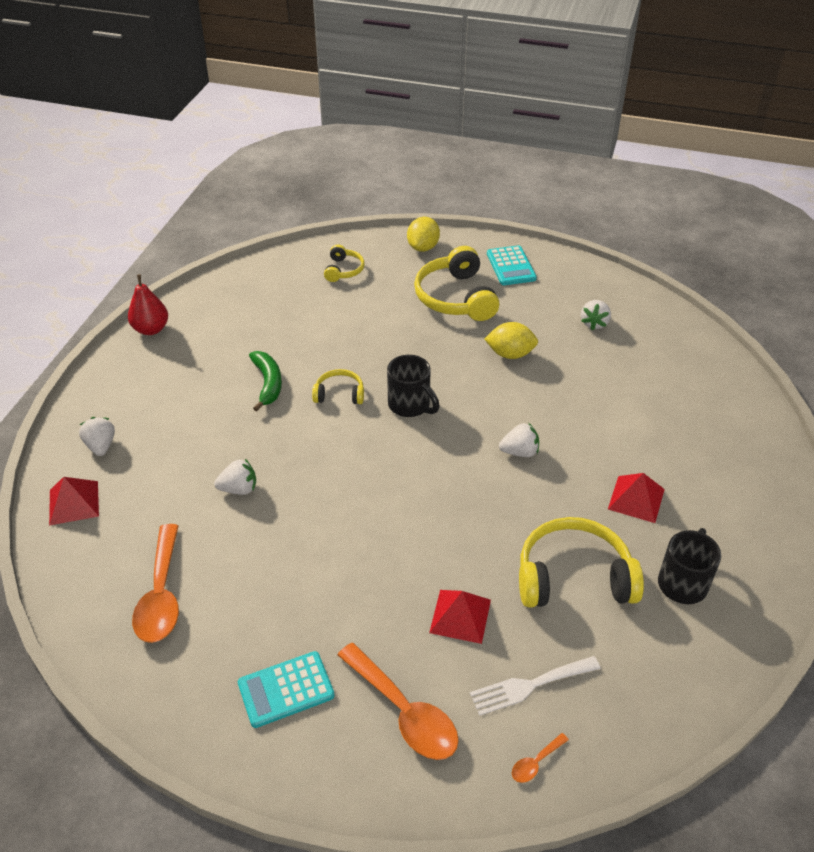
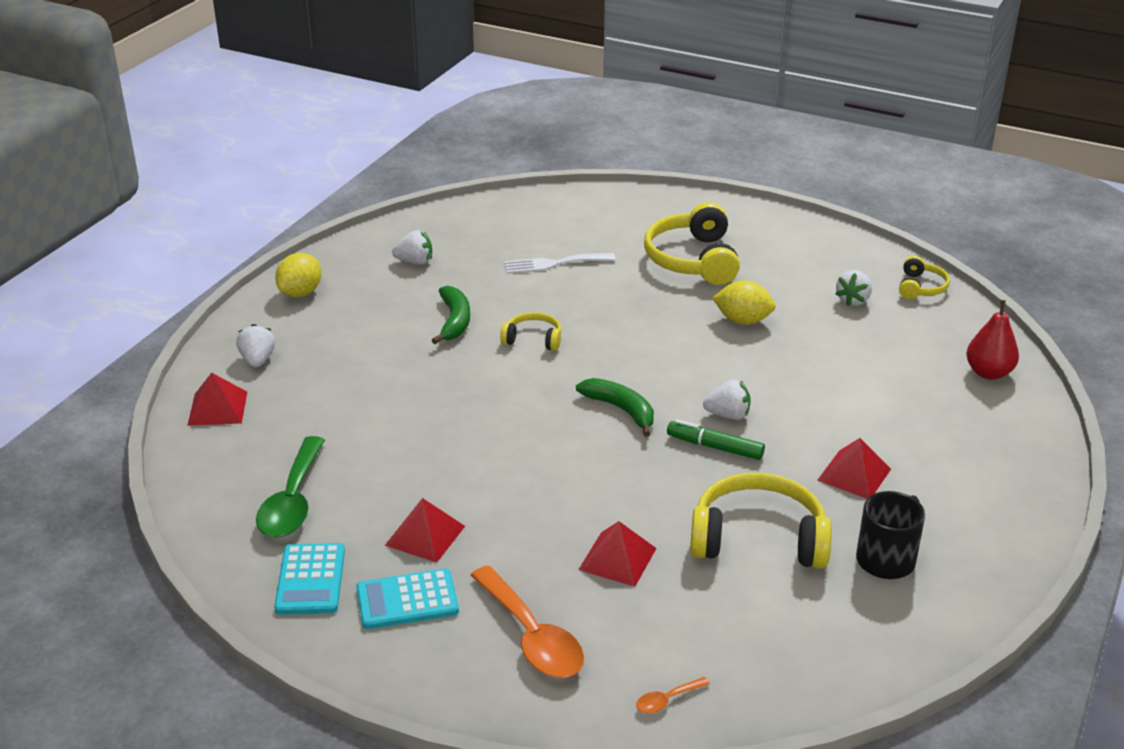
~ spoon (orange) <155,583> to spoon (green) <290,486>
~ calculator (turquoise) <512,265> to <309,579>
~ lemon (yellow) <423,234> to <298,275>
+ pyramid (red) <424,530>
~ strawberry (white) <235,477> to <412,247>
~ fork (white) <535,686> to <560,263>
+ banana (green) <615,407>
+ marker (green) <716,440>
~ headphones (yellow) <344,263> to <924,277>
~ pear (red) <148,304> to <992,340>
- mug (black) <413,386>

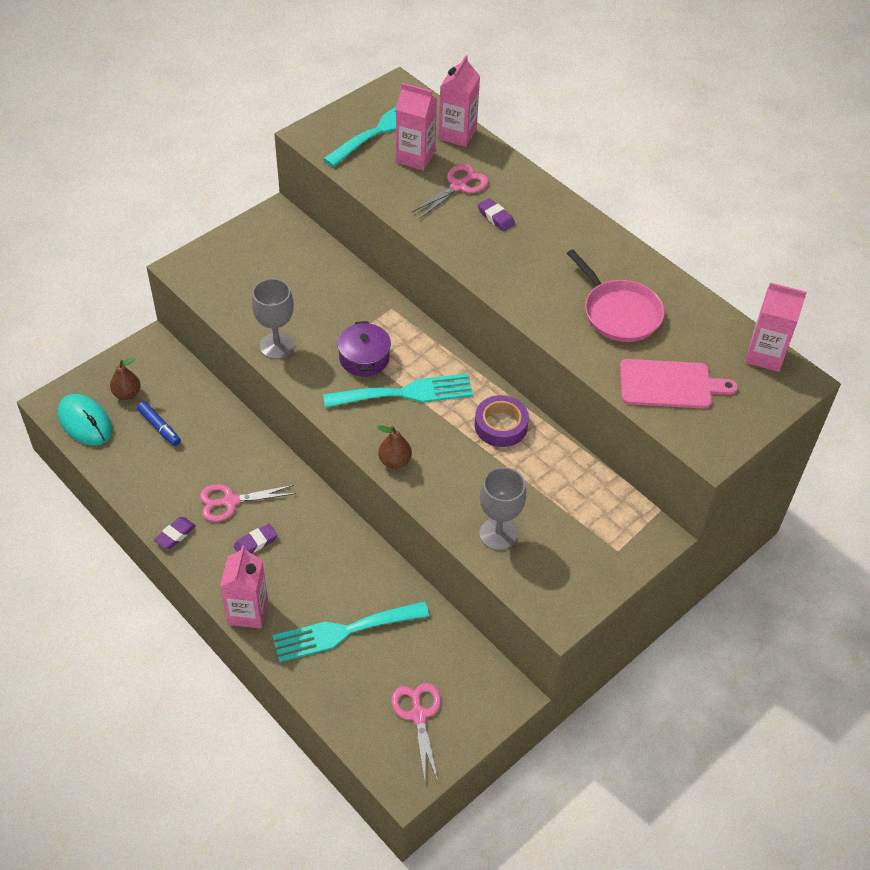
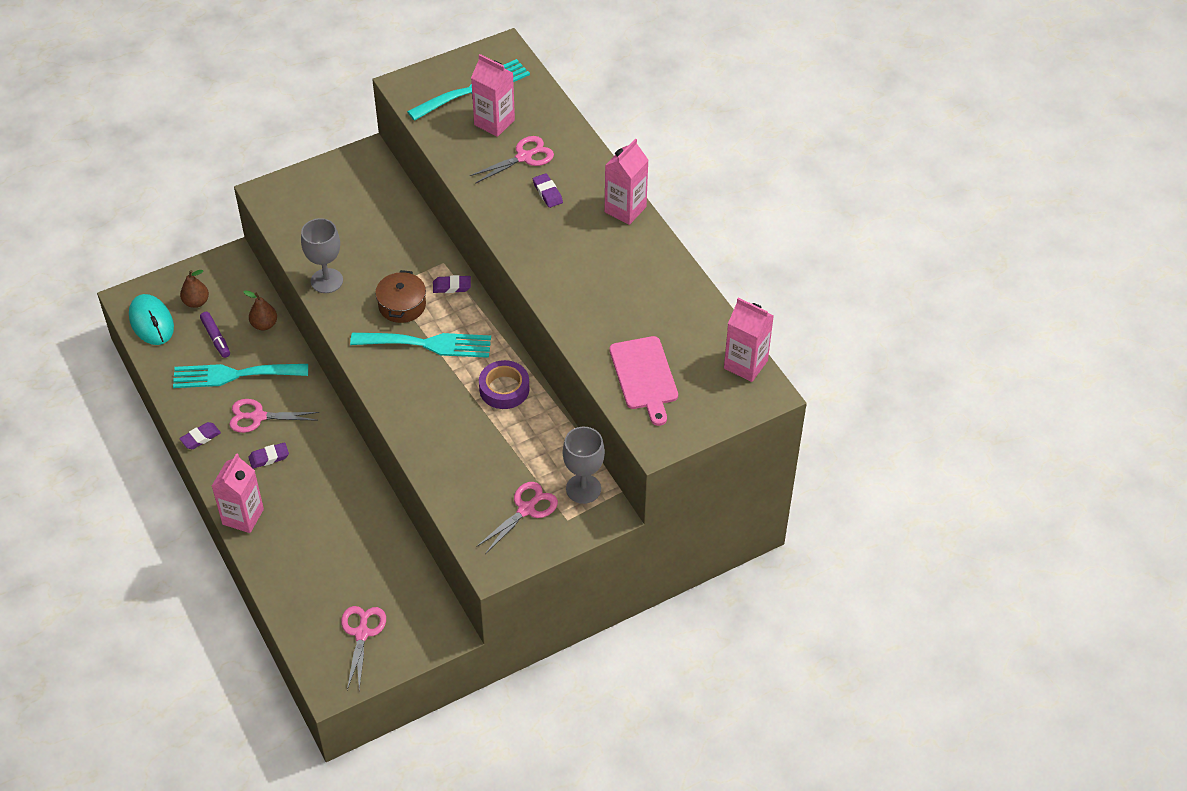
~ fork (turquoise) <350,631> to <240,376>
~ marker (blue) <159,423> to marker (purple) <215,335>
~ pear (brown) <394,447> to <260,310>
~ pot (purple) <364,348> to pot (brown) <400,296>
+ eraser (purple) <452,284>
+ scissors (pink) <517,518>
~ goblet (grey) <502,509> to <584,465>
~ carton (pink) <459,101> to <626,182>
~ cutting board (pink) <679,384> = <643,381> 60 degrees clockwise
- pan (pink) <616,295>

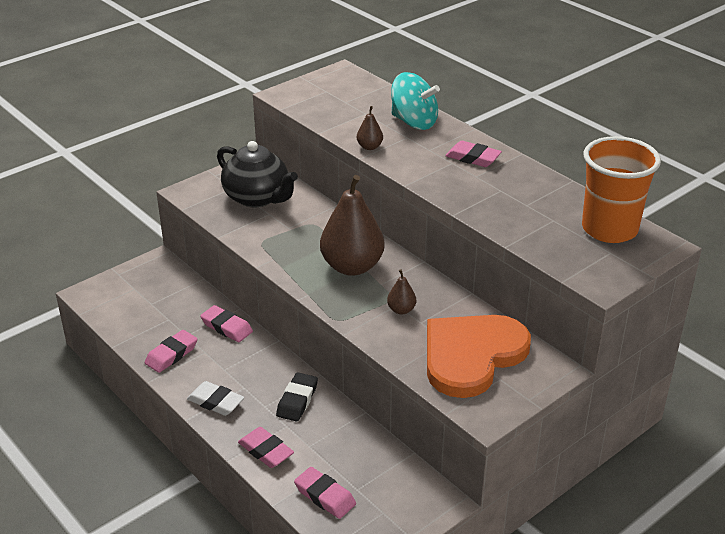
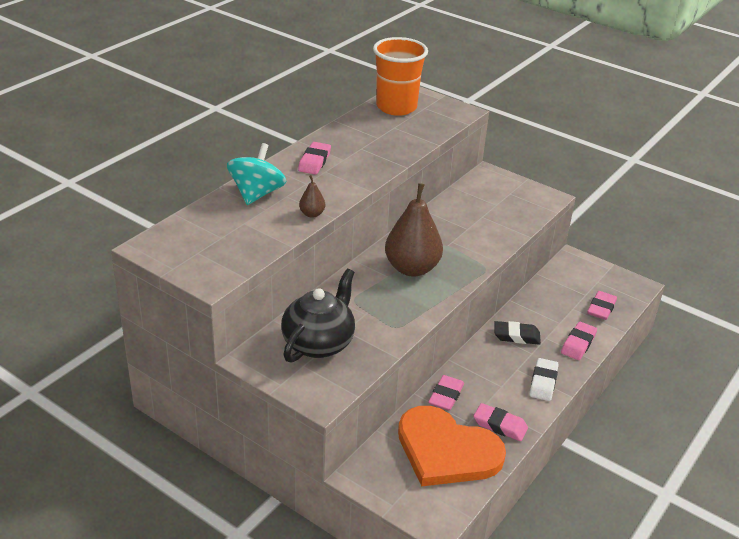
~ heart (orange) <479,356> to <452,446>
- pear (brown) <401,291>

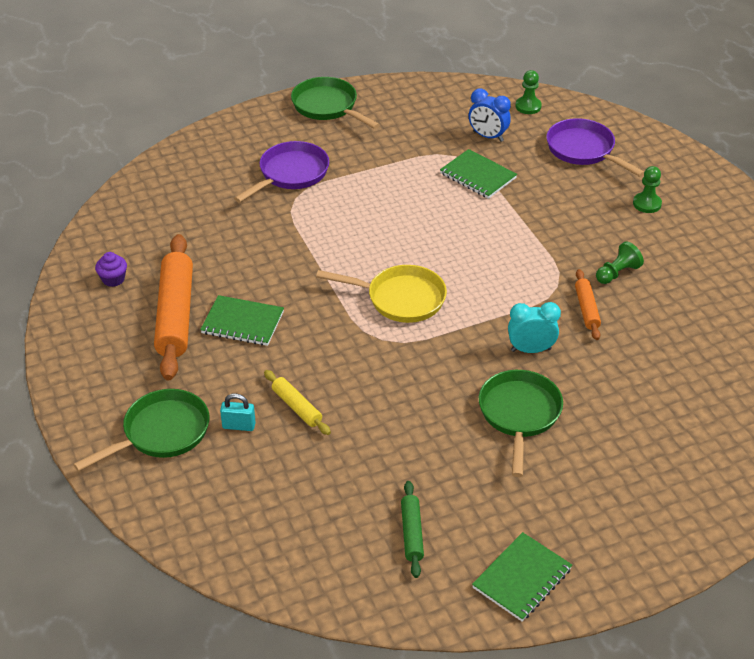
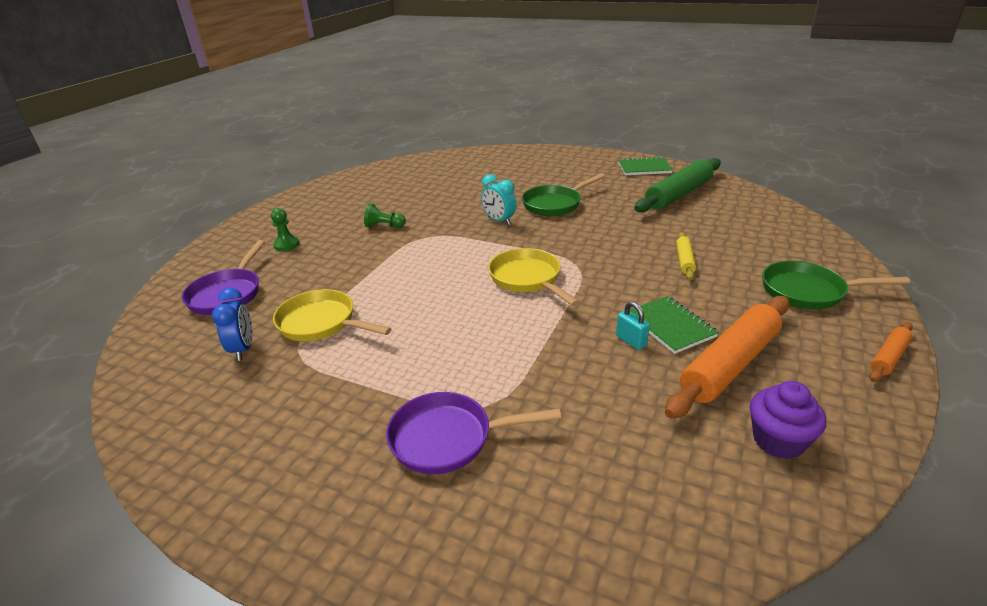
~ notebook (green) <478,174> to pan (yellow) <332,315>
~ padlock (turquoise) <238,412> to <633,325>
~ rolling pin (green) <412,529> = <677,185> x2.04
~ cupcake (purple) <111,269> = <788,420> x1.57
~ rolling pin (orange) <588,304> to <891,352>
- pan (green) <335,103>
- pawn (green) <528,92>

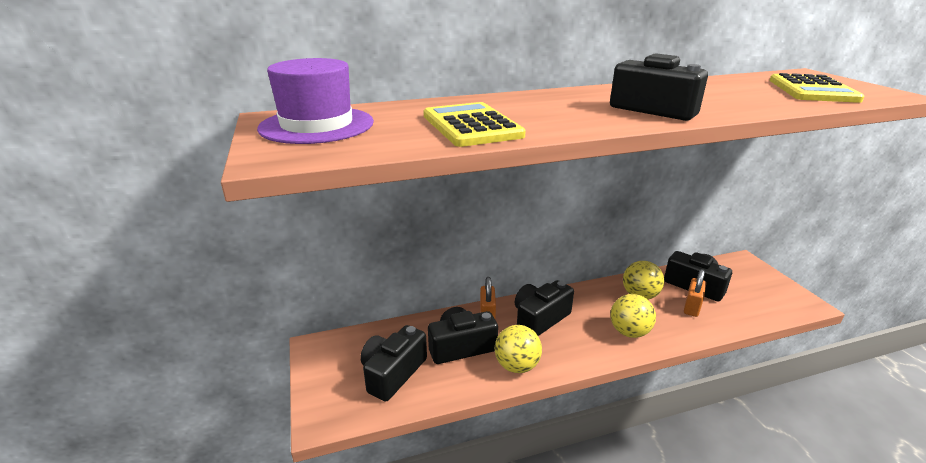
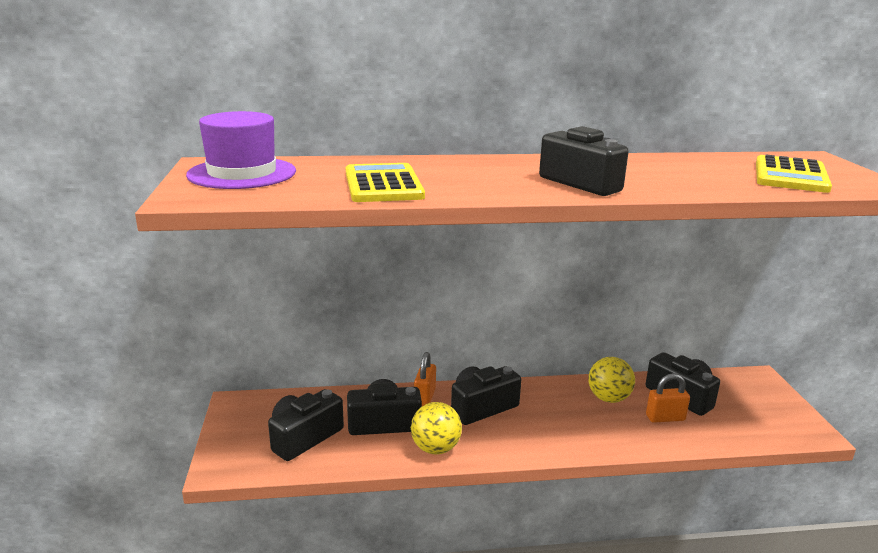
~ padlock (orange) <695,293> = <668,398> 45 degrees clockwise
- ball (yellow) <633,316>

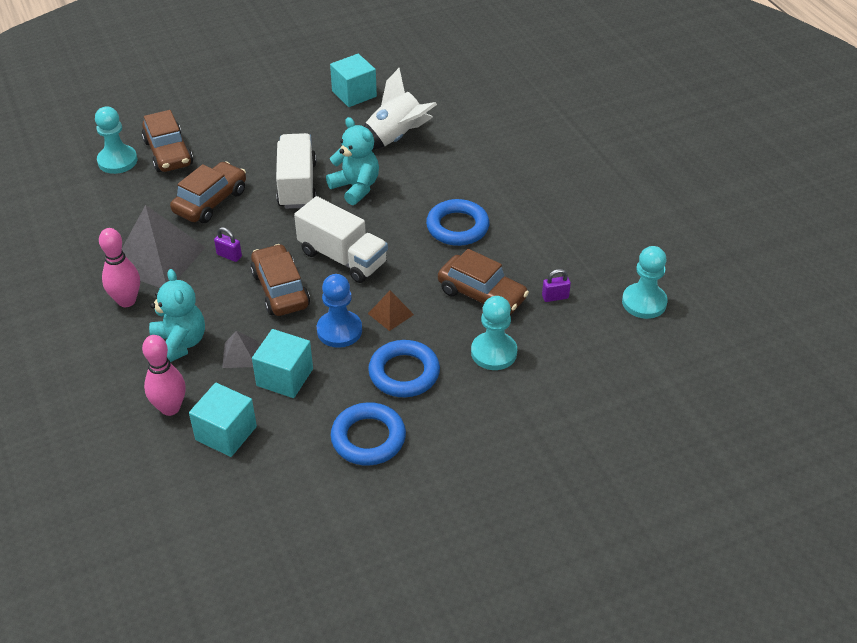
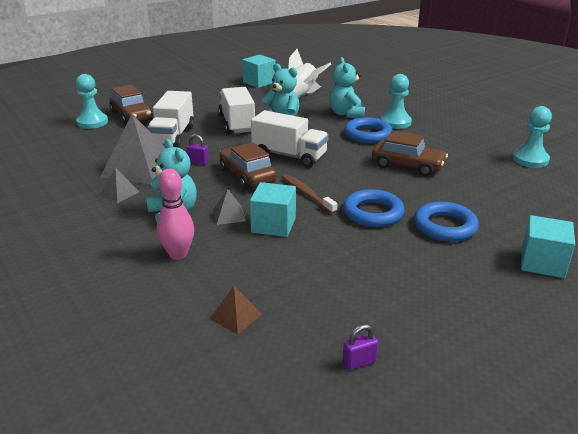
~ bowling pin (pink) <119,267> to pyramid (grey) <119,185>
~ car (brown) <208,192> to truck (white) <170,119>
~ pyramid (brown) <391,311> to <236,310>
~ pawn (blue) <339,311> to toothbrush (brown) <309,194>
+ teddy bear (turquoise) <347,87>
~ padlock (purple) <556,285> to <360,347>
~ pawn (turquoise) <494,333> to <396,101>
~ ring (blue) <368,434> to <446,222>
~ cube (turquoise) <223,420> to <548,246>

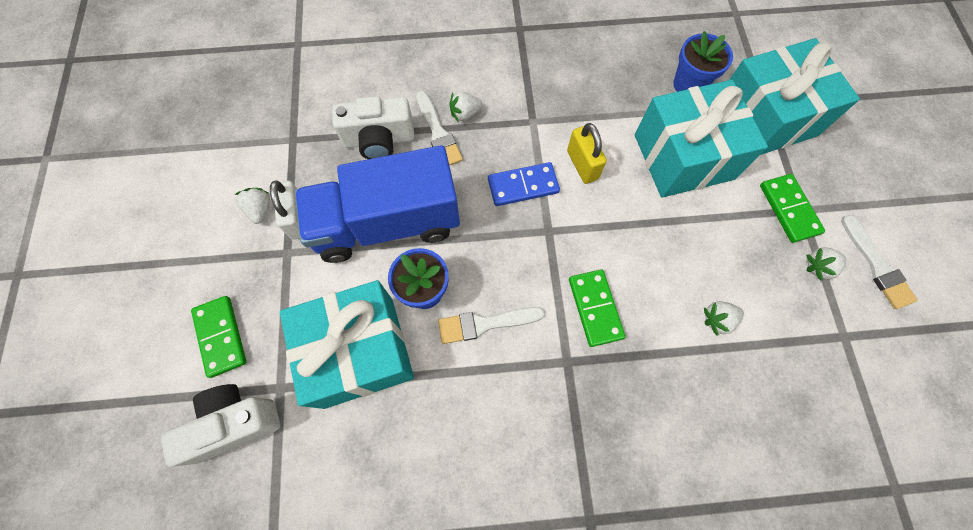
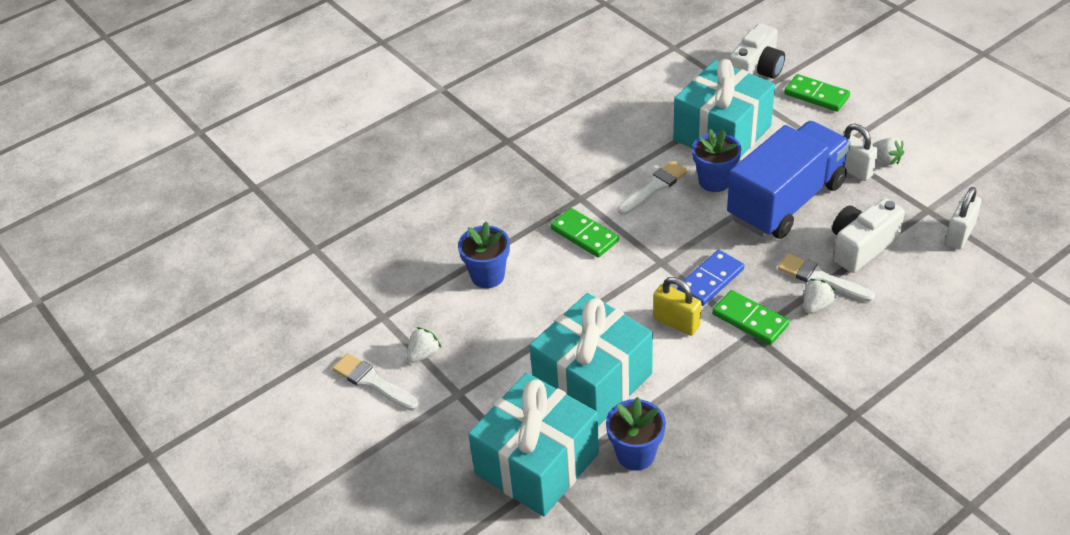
~ strawberry (white) <724,318> to flower pot (blue) <484,255>
~ domino (green) <792,208> to <750,317>
+ padlock (white) <963,218>

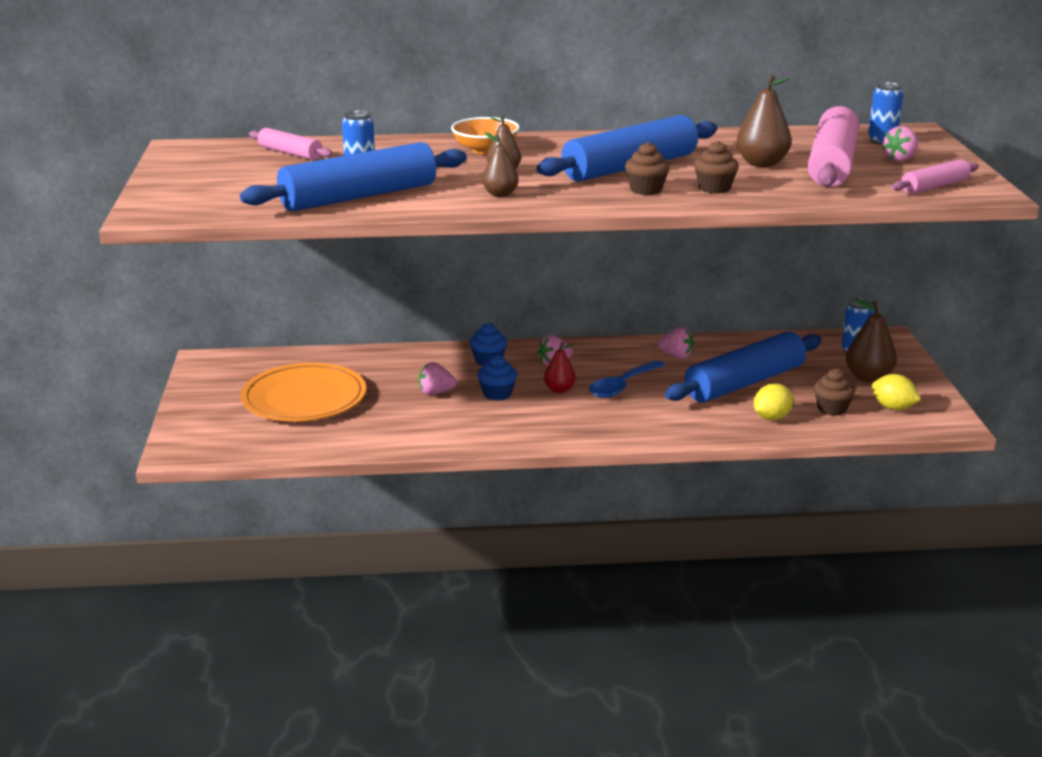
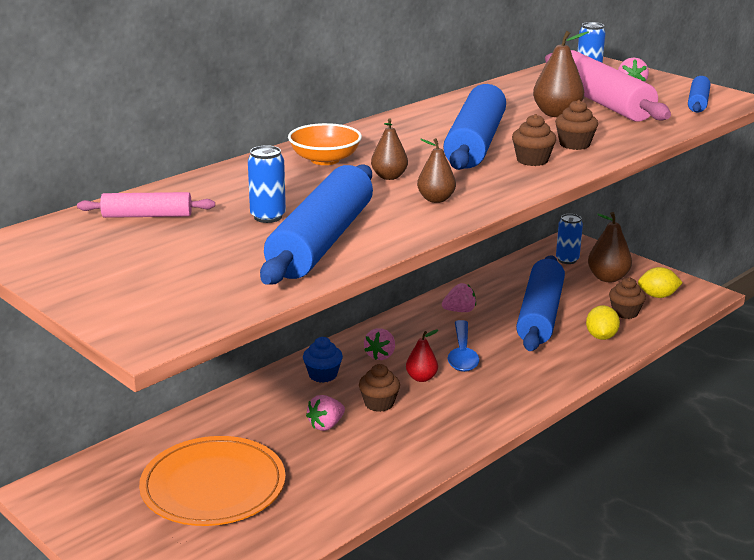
~ cupcake (blue) <497,378> to cupcake (brown) <379,388>
~ rolling pin (pink) <935,176> to rolling pin (blue) <699,94>

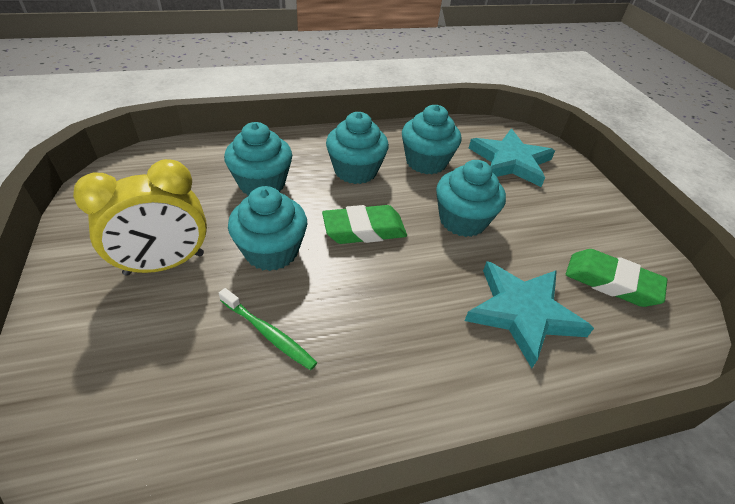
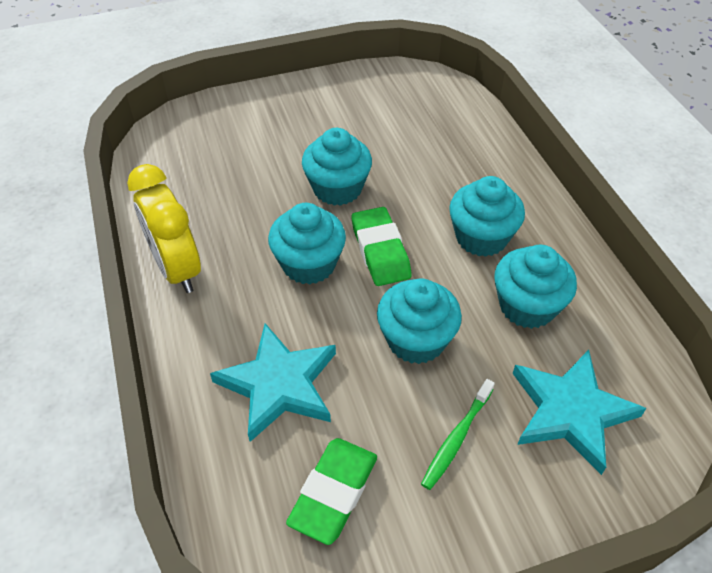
~ clock (yellow) <140,217> to <164,228>
~ cupcake (turquoise) <258,159> to <307,244>
~ toothbrush (green) <268,329> to <458,434>

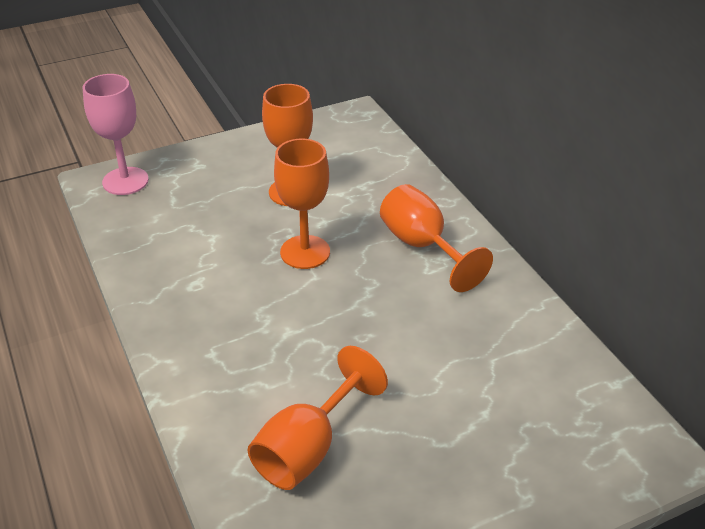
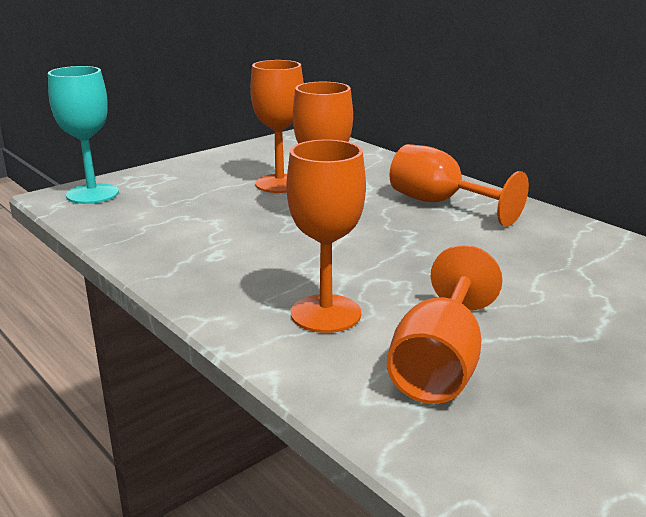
~ goblet (pink) <116,134> to goblet (turquoise) <83,135>
+ goblet (orange) <326,236>

